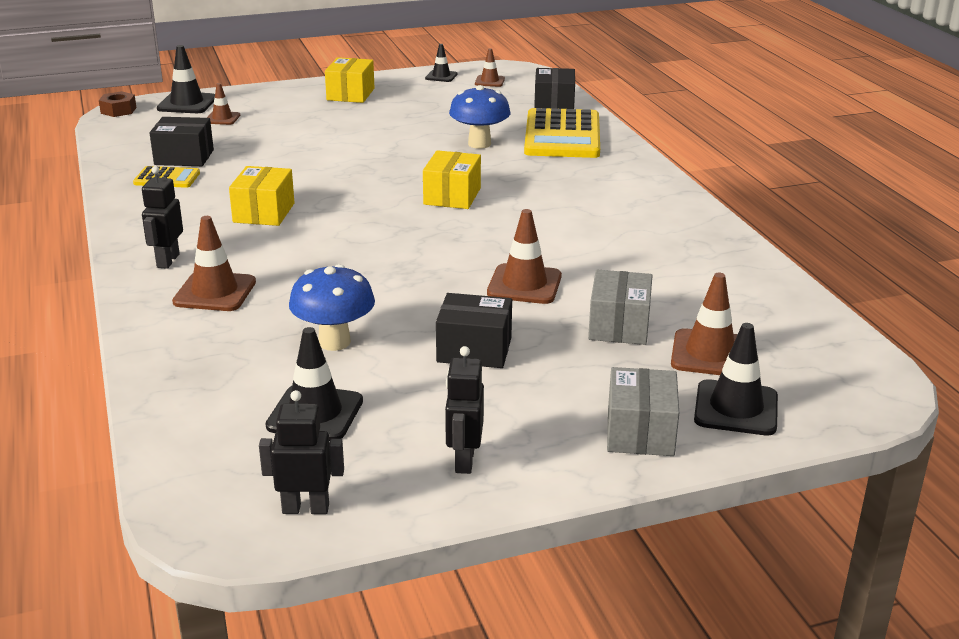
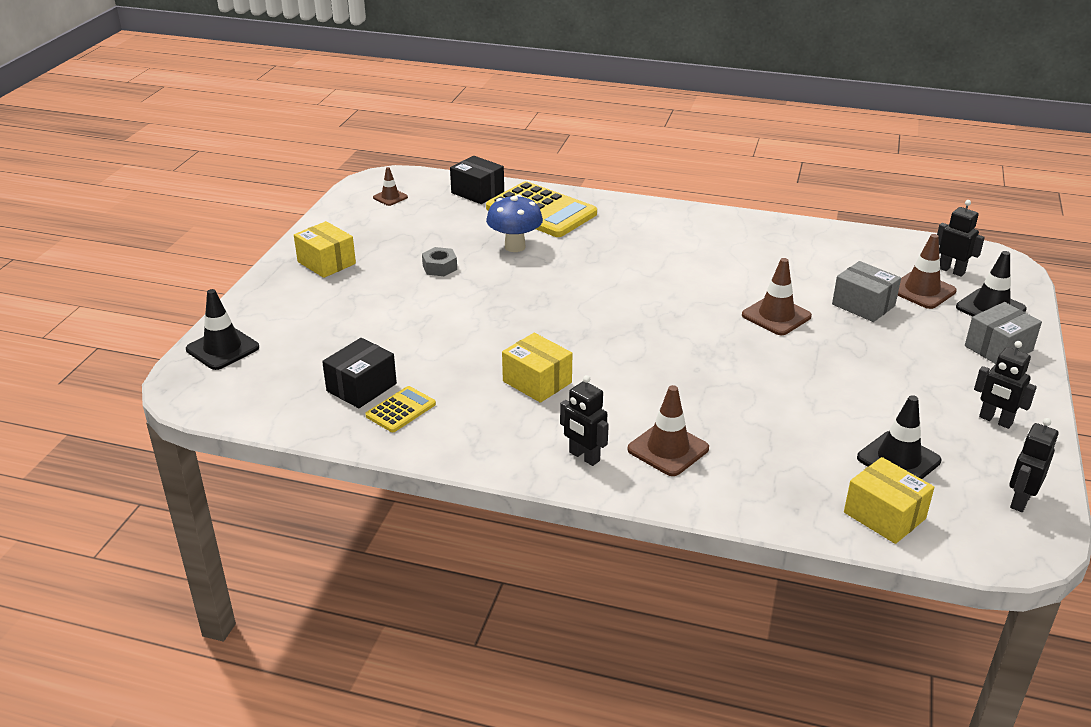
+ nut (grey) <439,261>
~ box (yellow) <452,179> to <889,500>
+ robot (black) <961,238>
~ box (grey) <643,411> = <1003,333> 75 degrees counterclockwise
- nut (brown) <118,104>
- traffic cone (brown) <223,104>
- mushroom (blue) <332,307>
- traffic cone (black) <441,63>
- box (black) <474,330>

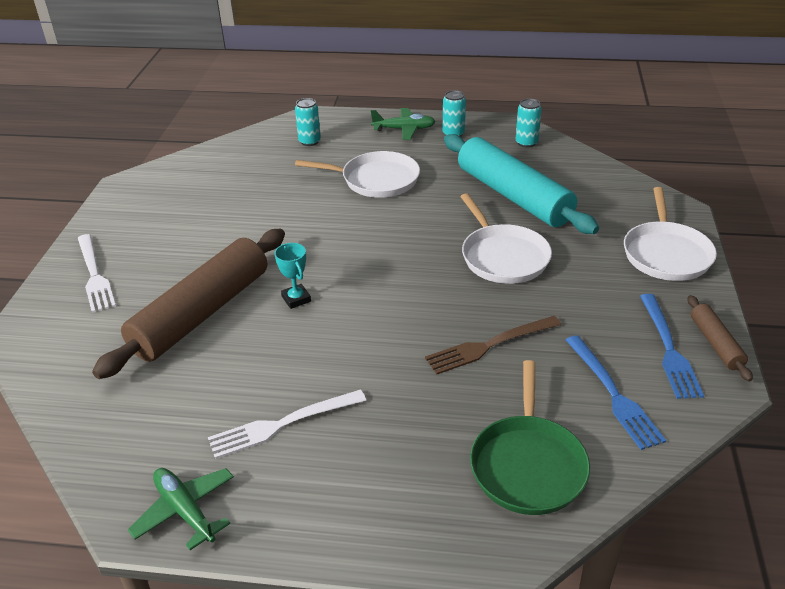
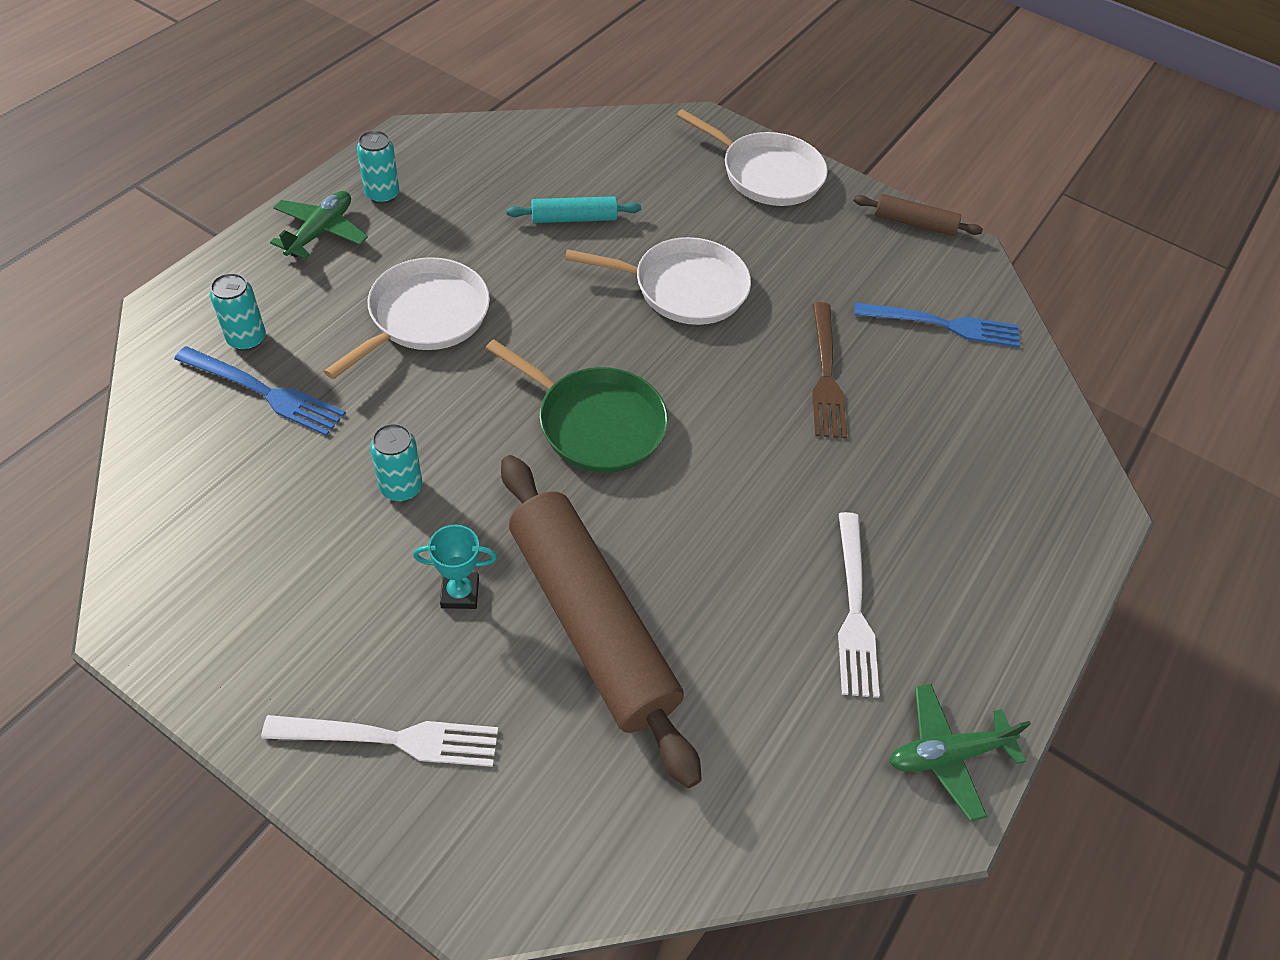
~ fork (blue) <672,346> to <260,391>
~ can (turquoise) <529,123> to <396,463>
~ trophy (turquoise) <292,276> to <455,567>
~ pan (green) <530,437> to <577,406>
~ rolling pin (turquoise) <521,184> = <573,209> x0.45

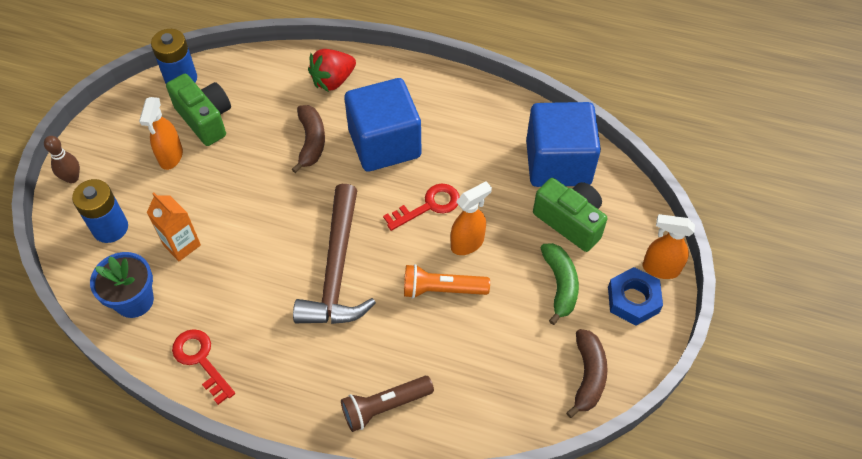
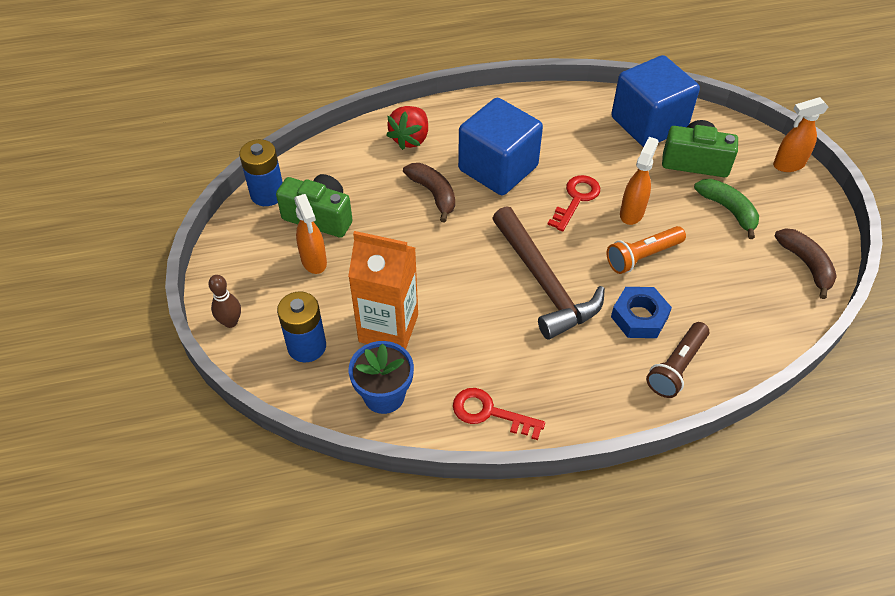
~ carton (orange) <173,227> = <383,290> x1.65
~ nut (blue) <635,296> to <641,312>

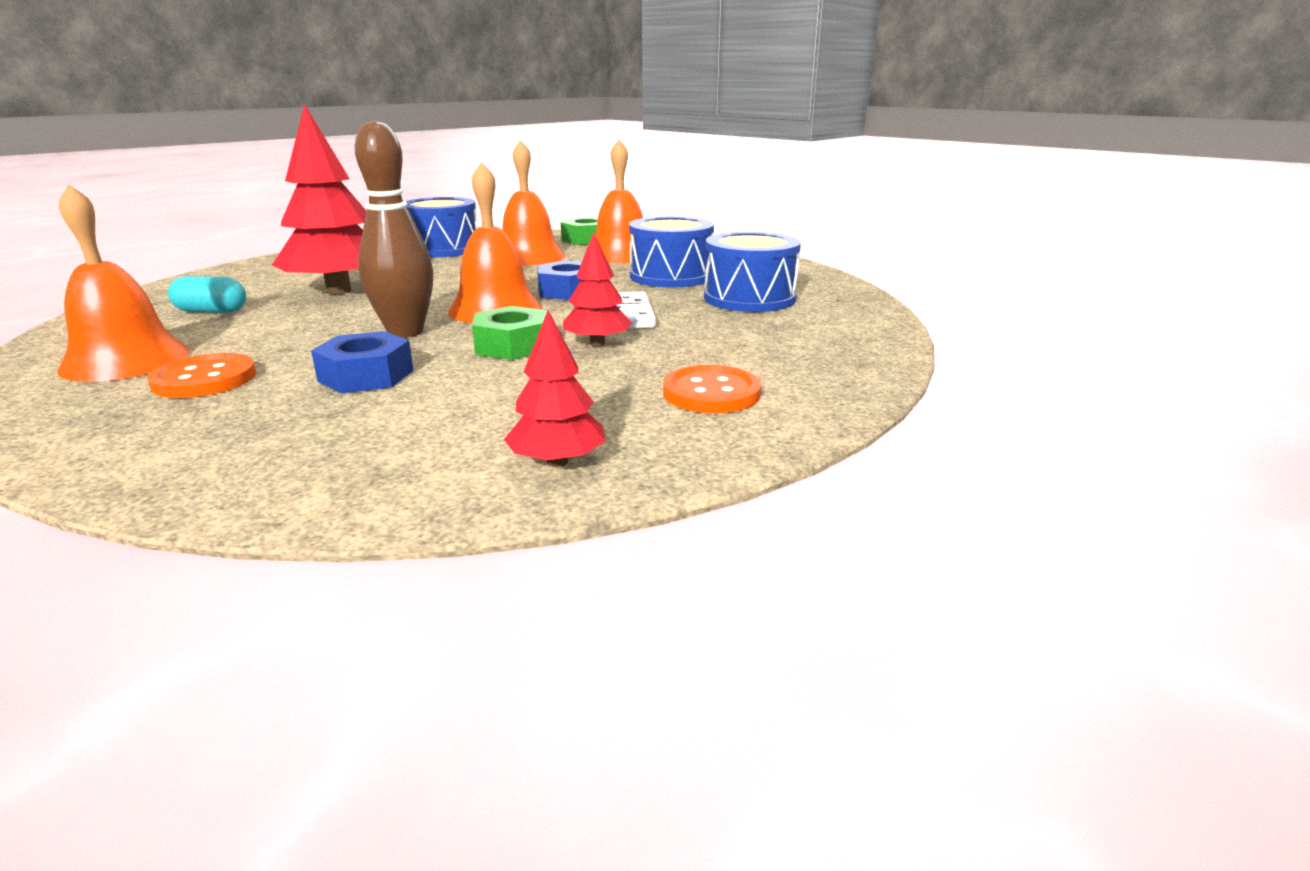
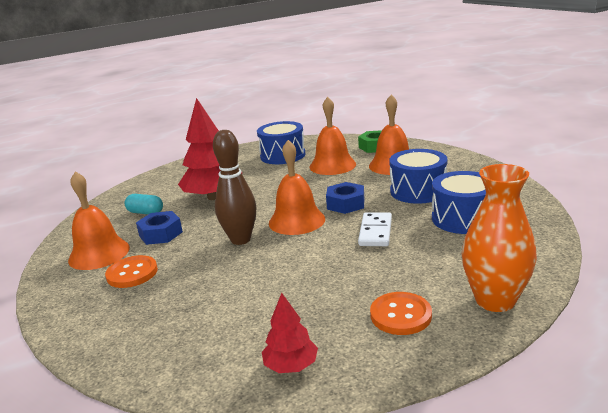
~ nut (blue) <362,362> to <159,228>
+ vase (orange) <499,238>
- nut (green) <509,333>
- tree (red) <597,289>

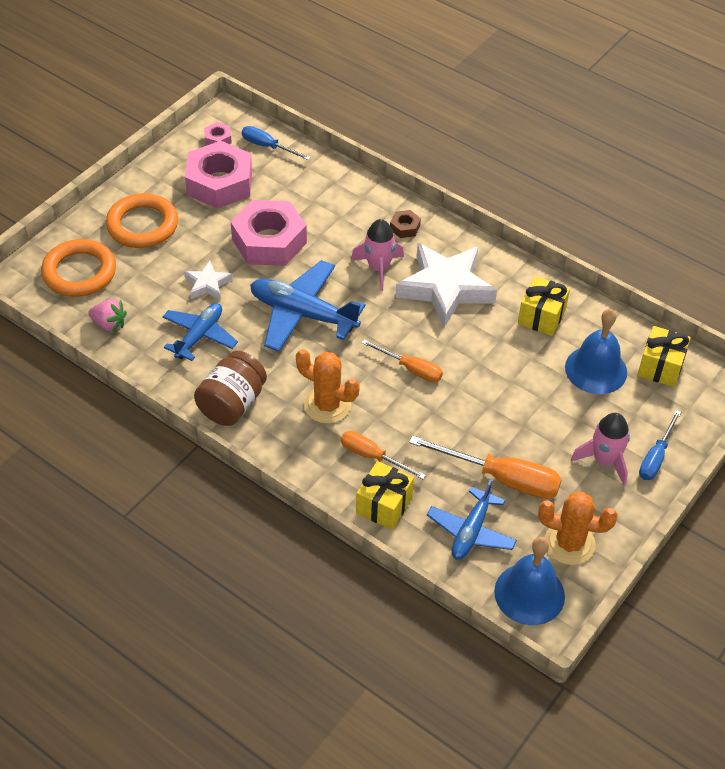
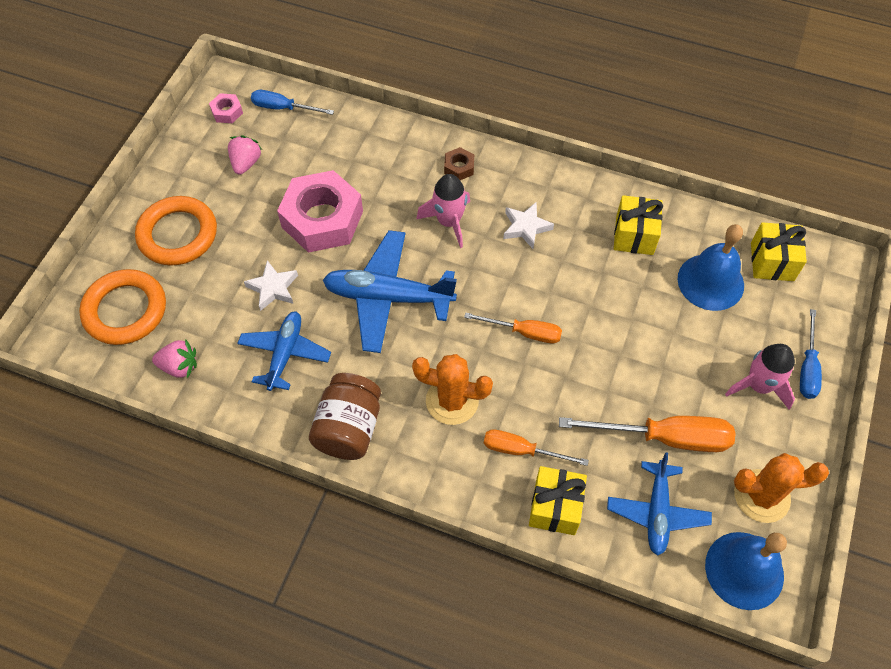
~ nut (pink) <218,175> to strawberry (pink) <245,155>
~ star (white) <446,285> = <528,225> x0.48

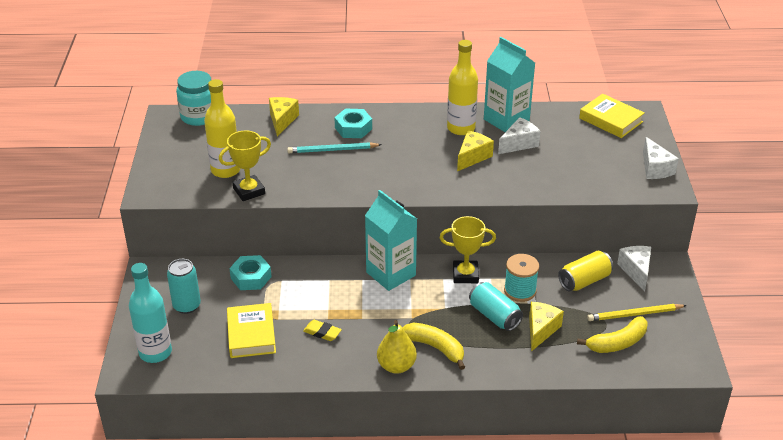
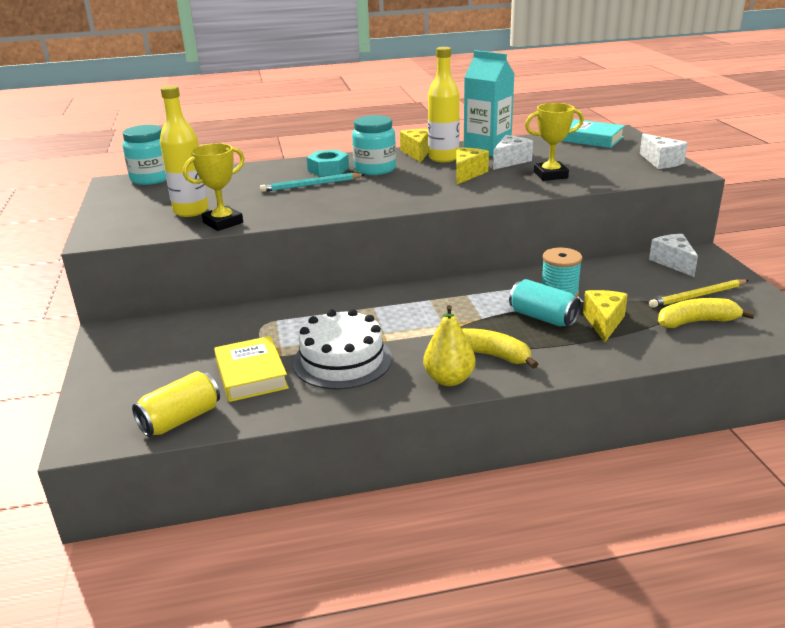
~ can (yellow) <585,271> to <176,404>
~ eraser (yellow) <322,330> to cake (white) <342,349>
+ jar (turquoise) <374,145>
~ cheese (yellow) <284,117> to <414,146>
~ trophy (yellow) <467,249> to <554,142>
~ book (yellow) <611,116> to book (turquoise) <593,133>
~ banana (yellow) <612,334> = <706,313> 150 degrees counterclockwise
- bottle (turquoise) <150,313>
- can (turquoise) <184,286>
- nut (turquoise) <250,272>
- carton (turquoise) <391,240>

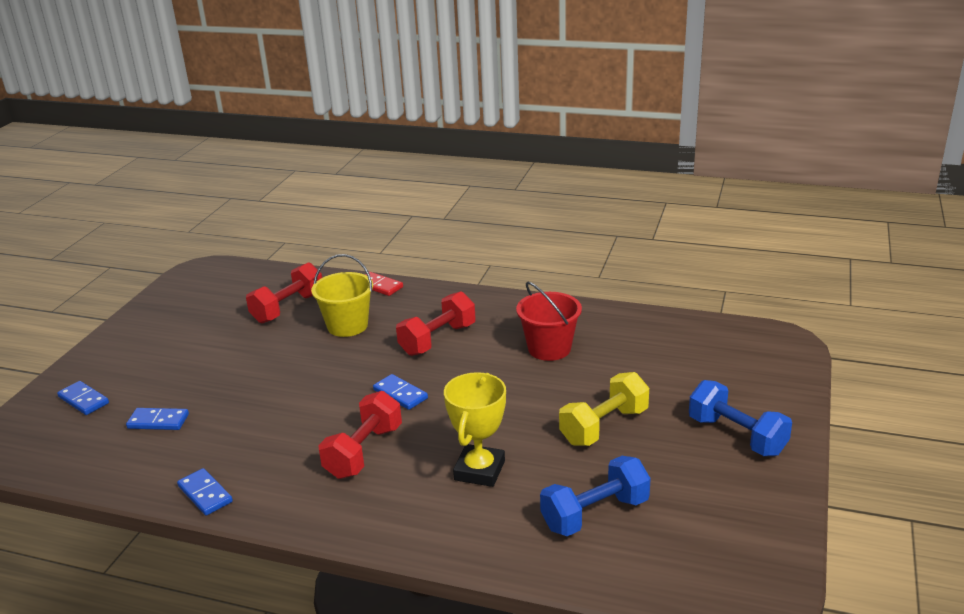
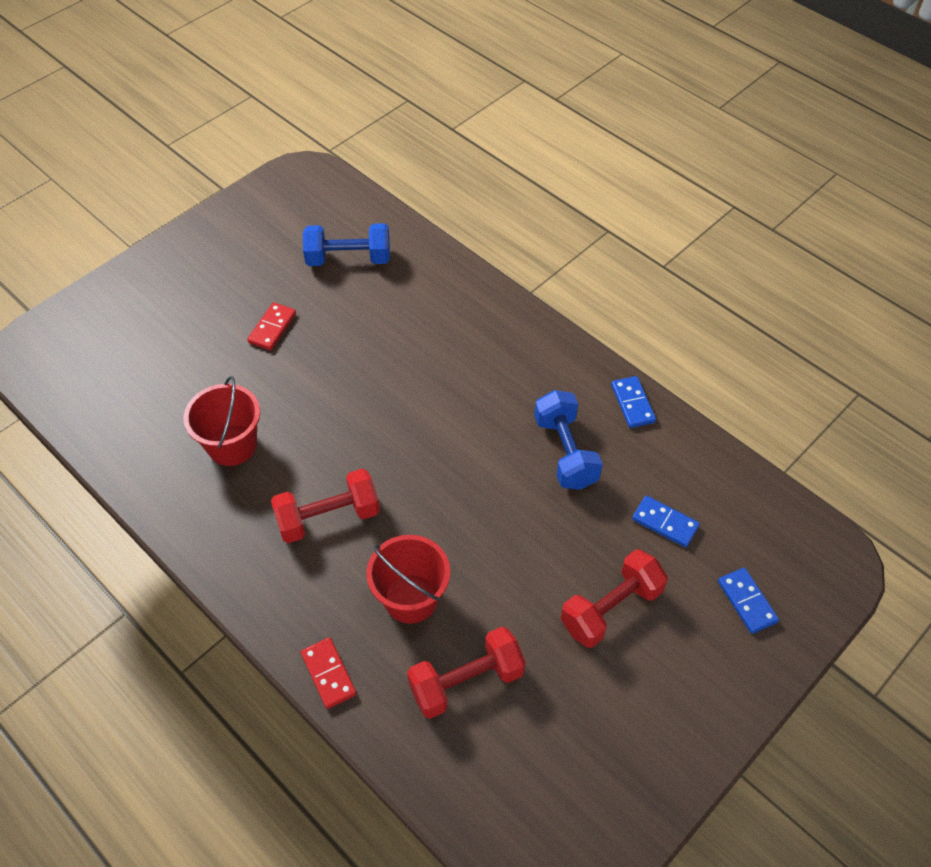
~ dumbbell (yellow) <604,409> to domino (red) <271,326>
~ bucket (yellow) <342,295> to bucket (red) <408,579>
~ dumbbell (blue) <740,418> to <568,440>
~ dumbbell (red) <360,435> to <614,598>
- domino (blue) <400,392>
- trophy (yellow) <475,429>

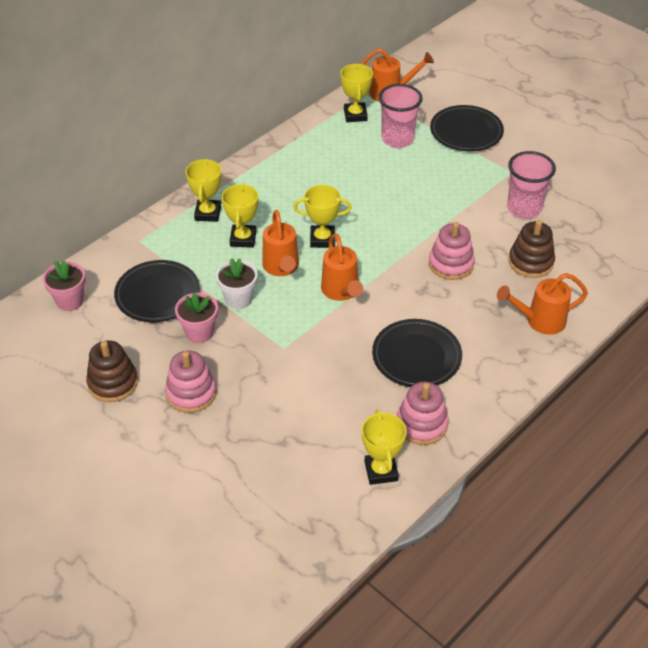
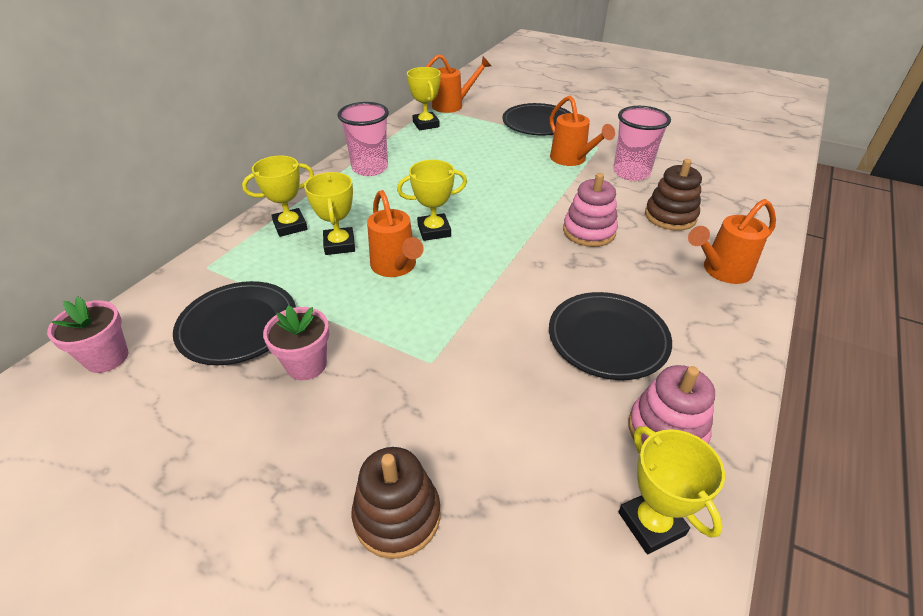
~ trophy (yellow) <203,190> = <278,196> 75 degrees clockwise
~ cup (pink) <400,116> to <363,139>
~ stacking toy (brown) <112,371> to <396,503>
~ watering can (orange) <342,267> to <582,131>
- stacking toy (pink) <191,382>
- flower pot (white) <237,283>

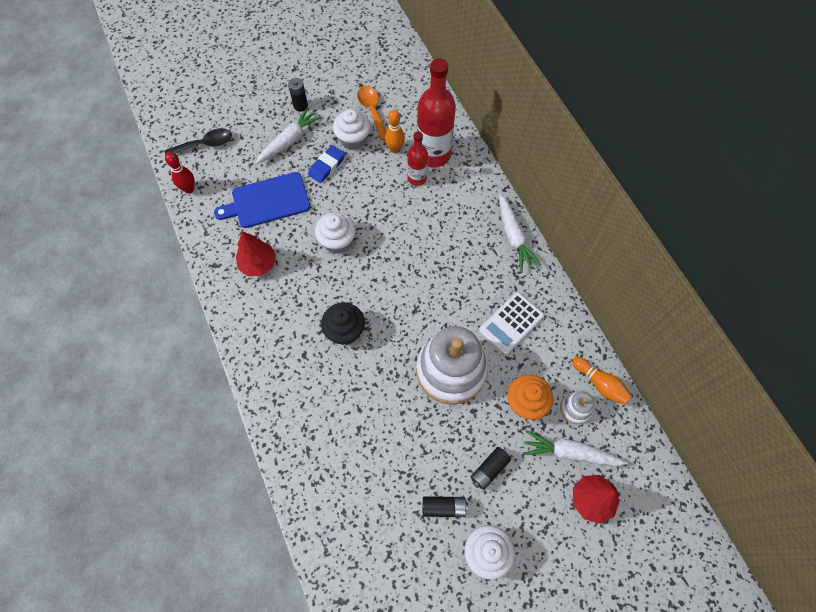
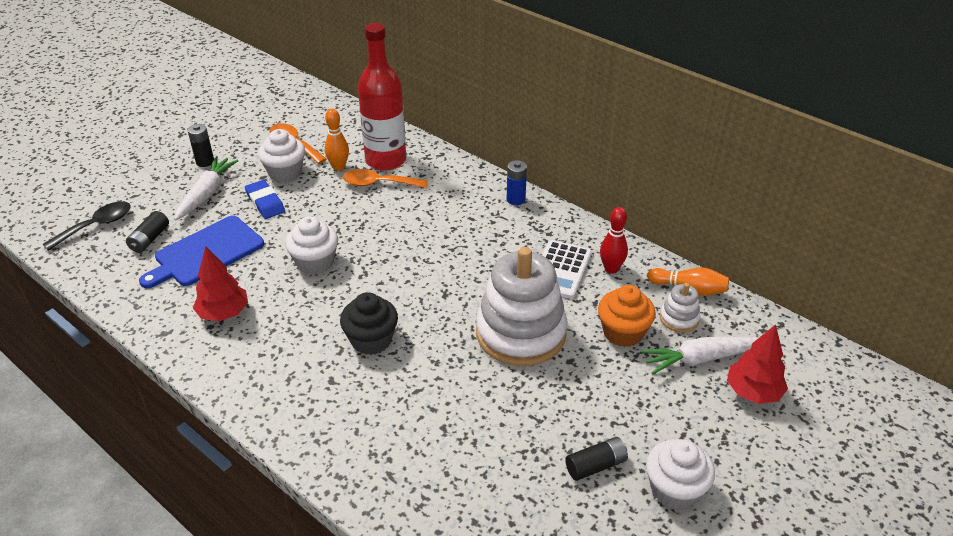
~ battery (black) <490,468> to <147,232>
~ eraser (blue) <326,164> = <265,199> 45 degrees counterclockwise
~ bottle (red) <417,158> to spoon (orange) <385,178>
~ carrot (white) <520,232> to battery (blue) <517,182>
~ bowling pin (red) <180,172> to <614,240>

